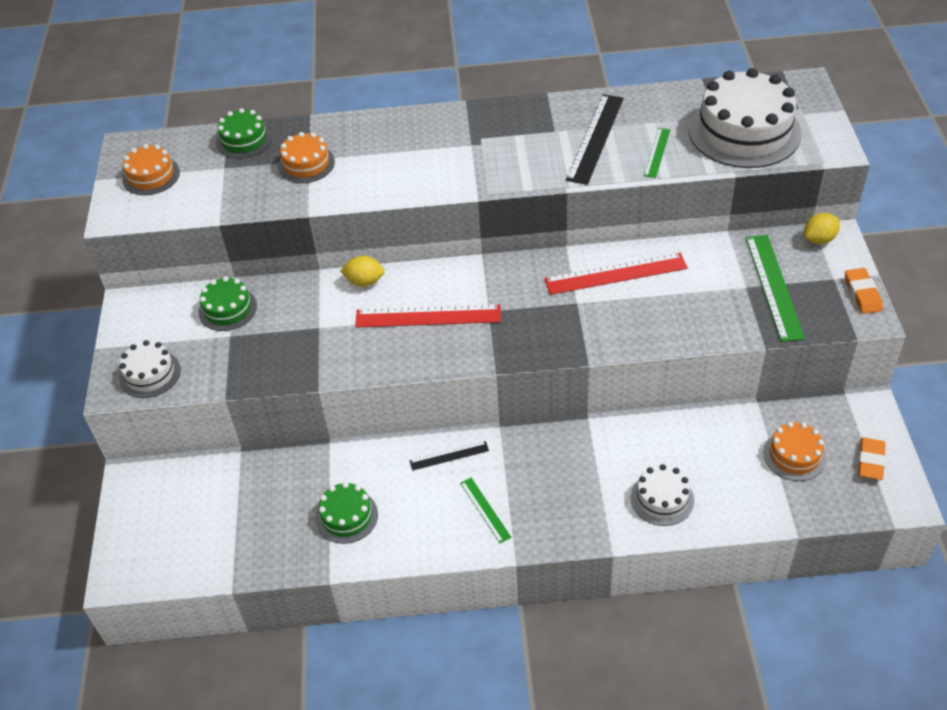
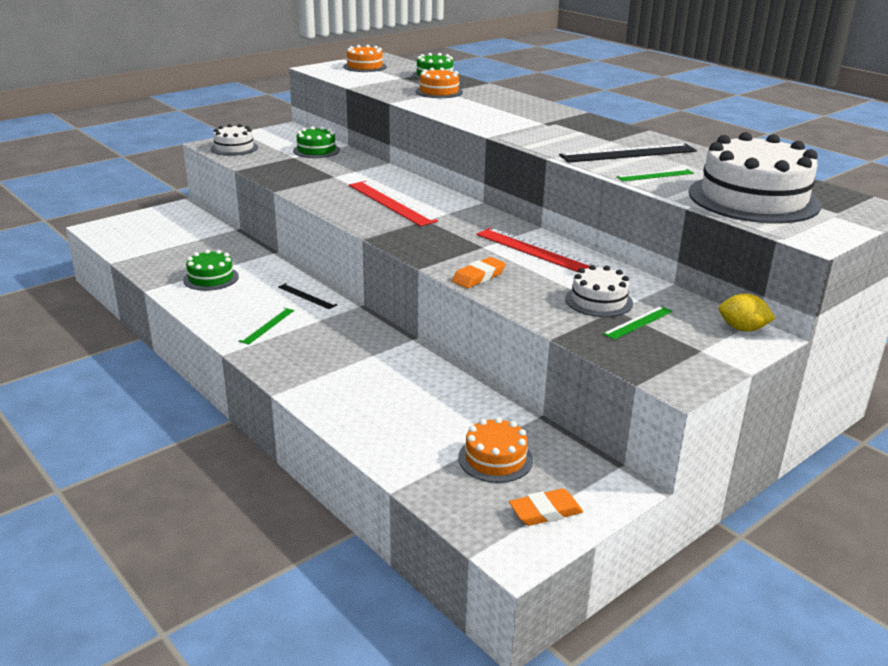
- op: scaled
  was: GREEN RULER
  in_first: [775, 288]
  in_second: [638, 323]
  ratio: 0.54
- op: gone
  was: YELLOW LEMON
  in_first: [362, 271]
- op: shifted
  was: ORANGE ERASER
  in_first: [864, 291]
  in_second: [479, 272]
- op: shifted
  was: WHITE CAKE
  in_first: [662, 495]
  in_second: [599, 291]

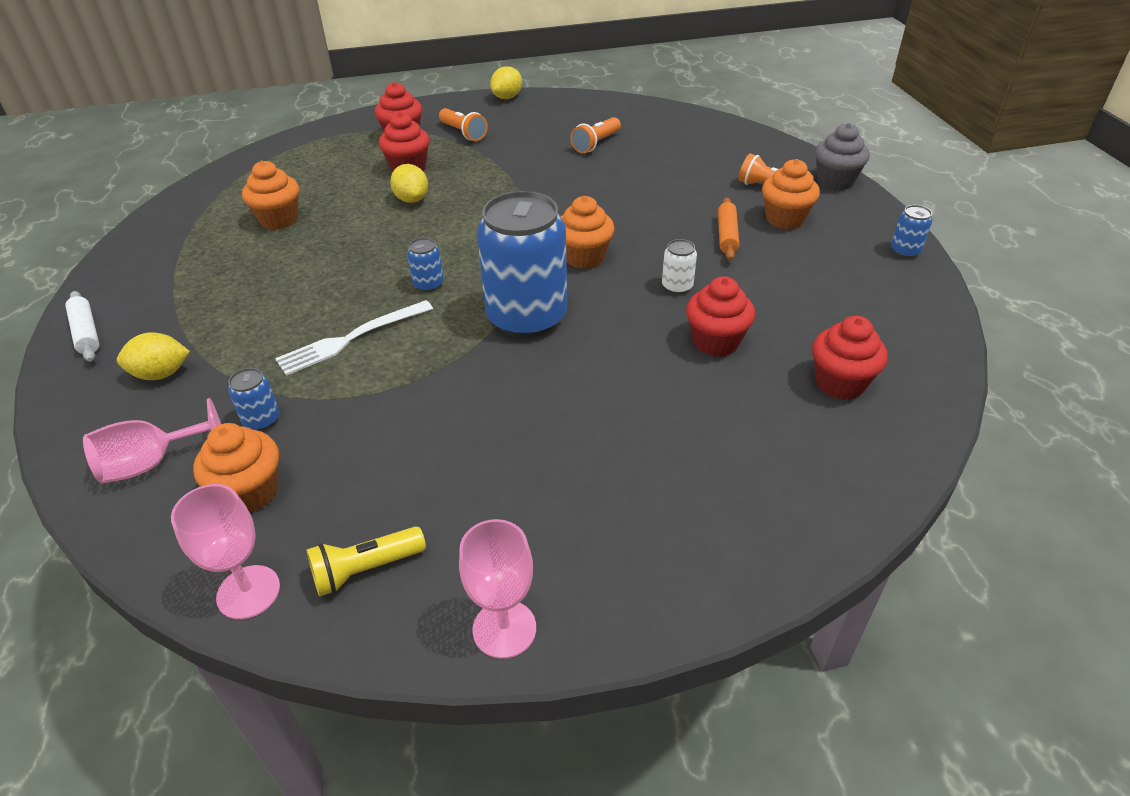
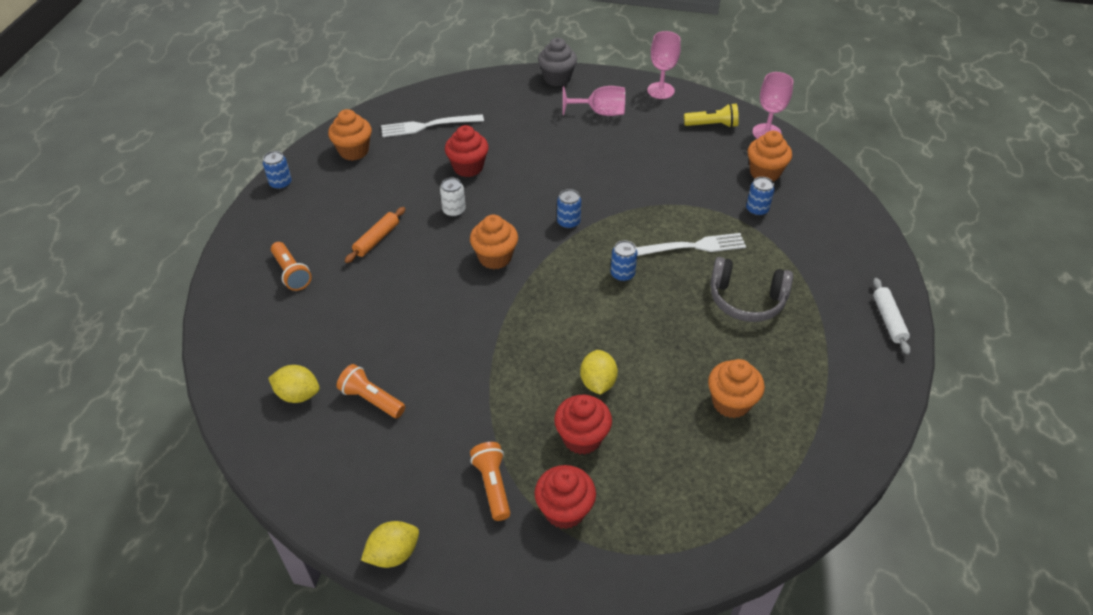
- op: rotated
  was: ORANGE FLASHLIGHT
  in_first: [595, 135]
  in_second: [371, 391]
  clockwise: -120
- op: shifted
  was: GREY CUPCAKE
  in_first: [842, 156]
  in_second: [557, 62]
- op: shifted
  was: ORANGE CUPCAKE
  in_first: [791, 194]
  in_second: [350, 135]
- op: scaled
  was: BLUE CAN
  in_first: [522, 264]
  in_second: [569, 209]
  ratio: 0.4
- op: swapped
  was: RED CUPCAKE
  now: WHITE FORK
  in_first: [850, 358]
  in_second: [432, 125]
- op: shifted
  was: YELLOW LEMON
  in_first: [153, 356]
  in_second: [294, 384]
- op: shifted
  was: PINK GOBLET
  in_first: [152, 441]
  in_second: [594, 101]
- op: new
  now: GREY HEADPHONES
  in_second: [751, 289]

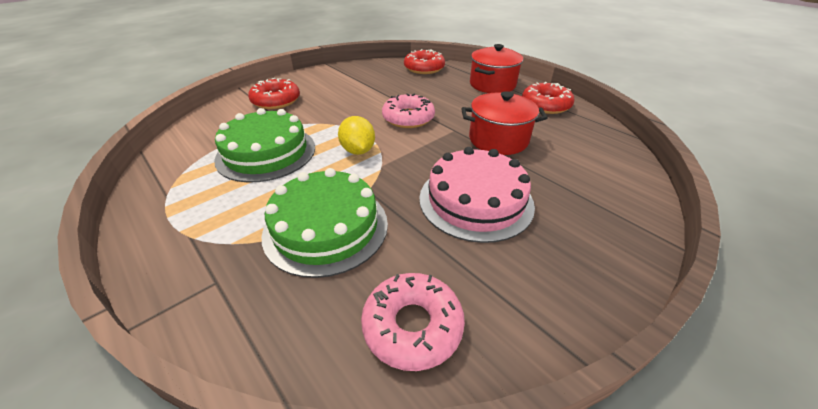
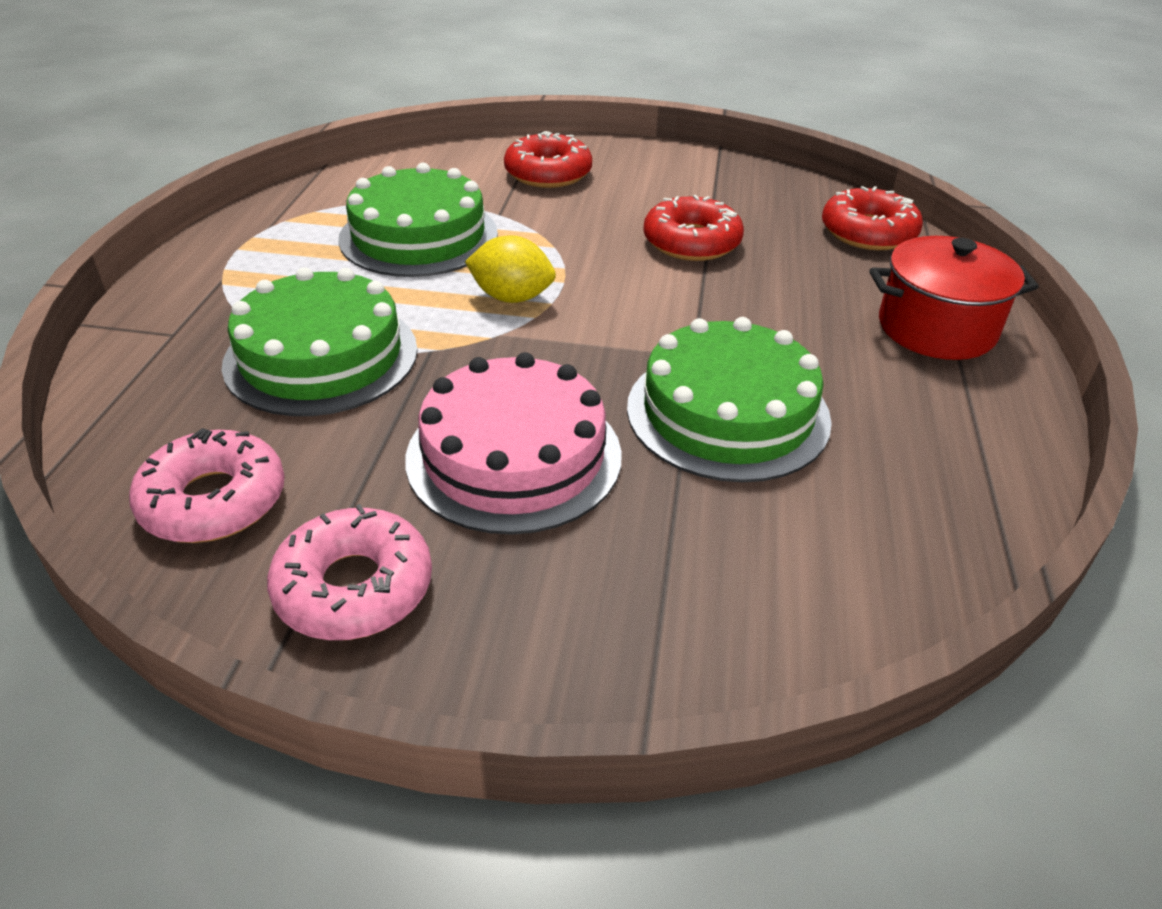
- op: shifted
  was: RED DONUT
  in_first: [548, 98]
  in_second: [693, 228]
- op: swapped
  was: RED POT
  now: GREEN CAKE
  in_first: [504, 123]
  in_second: [729, 399]
- op: shifted
  was: PINK DONUT
  in_first: [408, 110]
  in_second: [349, 572]
- op: rotated
  was: YELLOW LEMON
  in_first: [356, 135]
  in_second: [510, 269]
  clockwise: 75

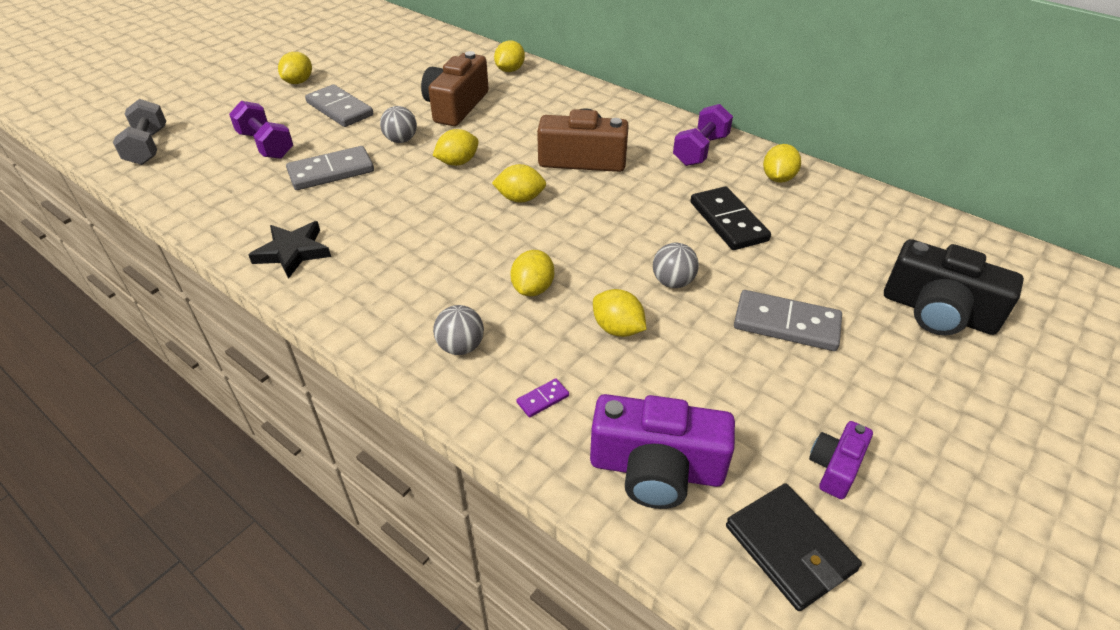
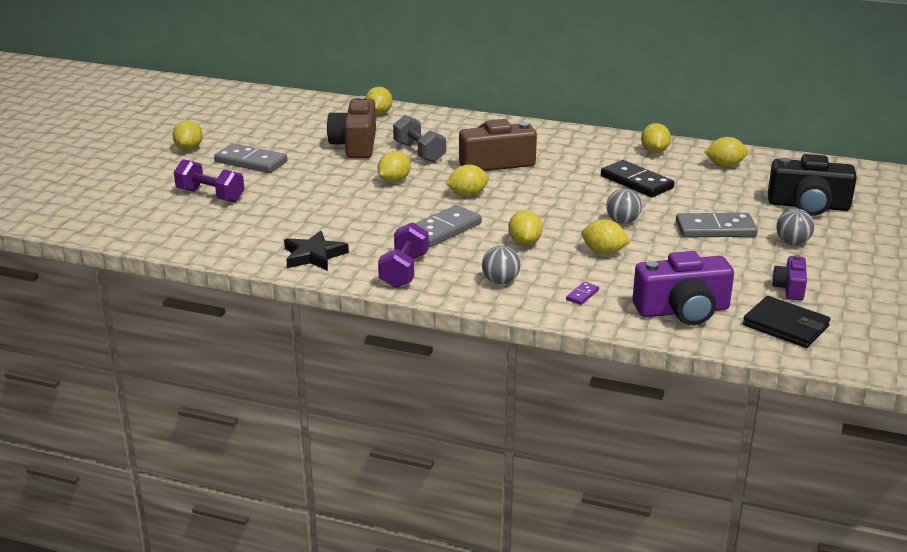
- op: shifted
  was: GREY DUMBBELL
  in_first: [139, 132]
  in_second: [419, 139]
- op: shifted
  was: PURPLE DUMBBELL
  in_first: [703, 135]
  in_second: [403, 255]
- op: shifted
  was: GREY BALL
  in_first: [398, 124]
  in_second: [795, 226]
- op: shifted
  was: GREY DOMINO
  in_first: [330, 168]
  in_second: [448, 226]
- op: new
  now: YELLOW LEMON
  in_second: [726, 152]

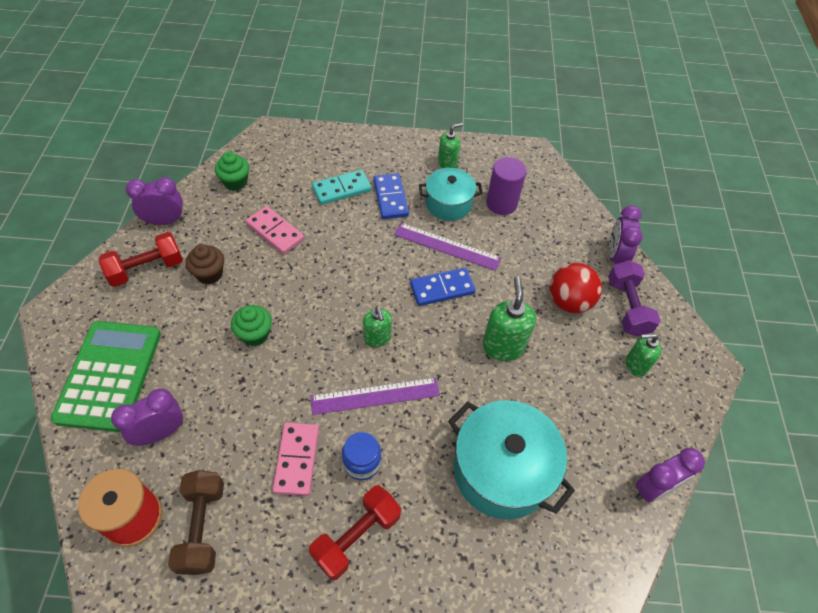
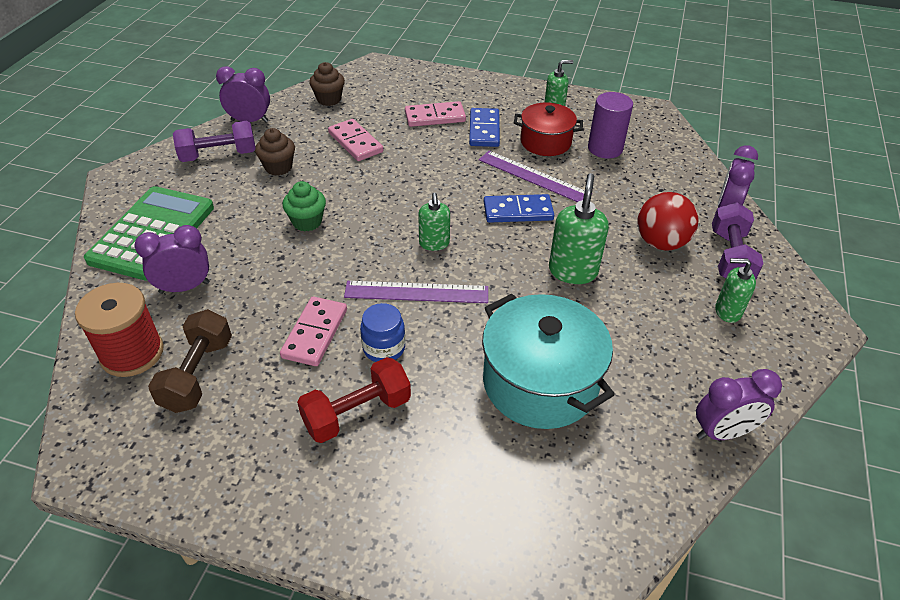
- op: repainted
  was: GREEN CUPCAKE
  now: BROWN CUPCAKE
  in_first: [232, 171]
  in_second: [327, 84]
- op: repainted
  was: TURQUOISE POT
  now: RED POT
  in_first: [451, 194]
  in_second: [548, 129]
- op: repainted
  was: TURQUOISE DOMINO
  now: PINK DOMINO
  in_first: [342, 187]
  in_second: [435, 114]
- op: repainted
  was: RED DUMBBELL
  now: PURPLE DUMBBELL
  in_first: [141, 259]
  in_second: [214, 141]

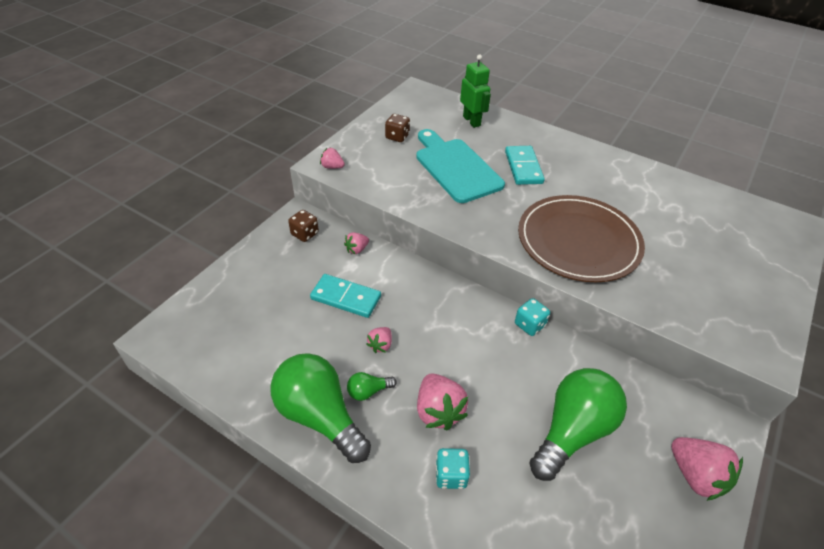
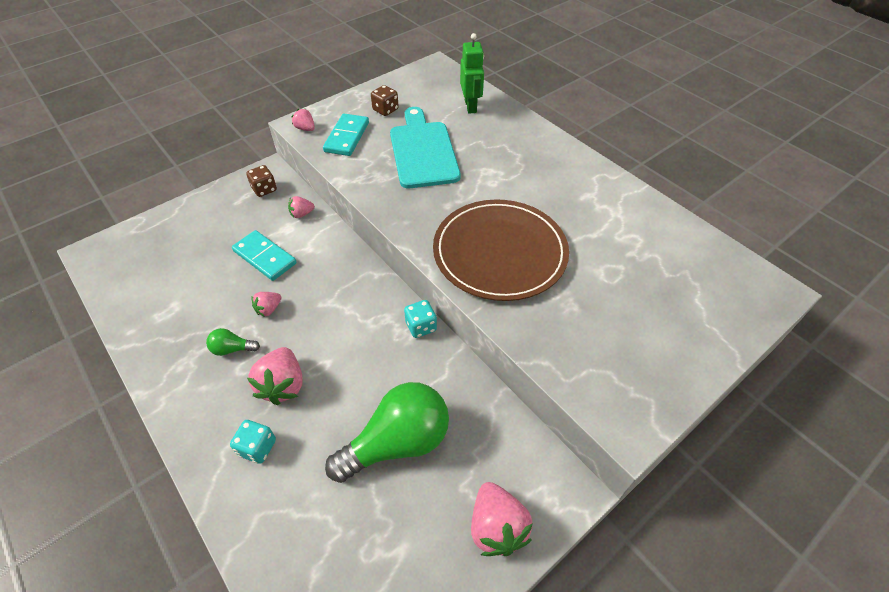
- op: shifted
  was: TURQUOISE DOMINO
  in_first: [525, 165]
  in_second: [346, 135]
- op: gone
  was: GREEN LIGHT BULB
  in_first: [320, 408]

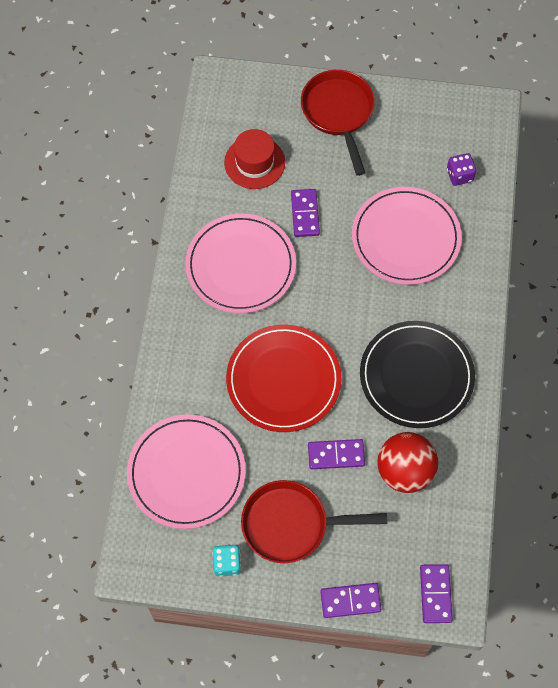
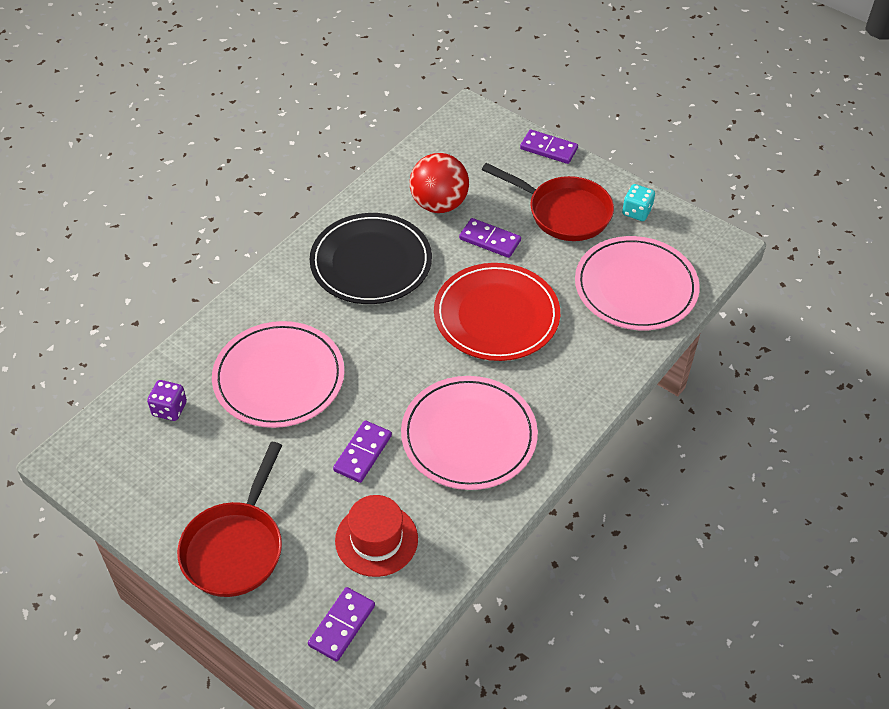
- op: shifted
  was: PURPLE DOMINO
  in_first: [436, 593]
  in_second: [341, 624]

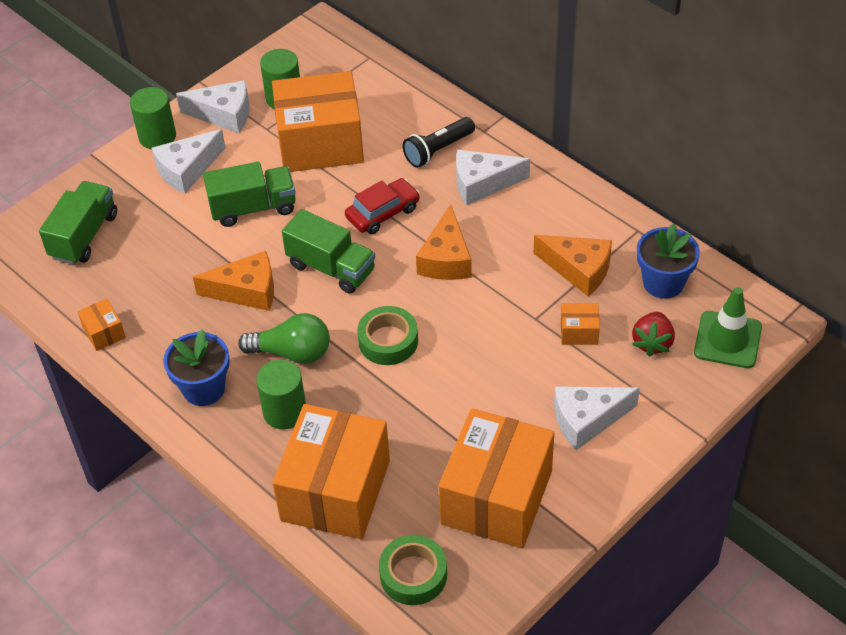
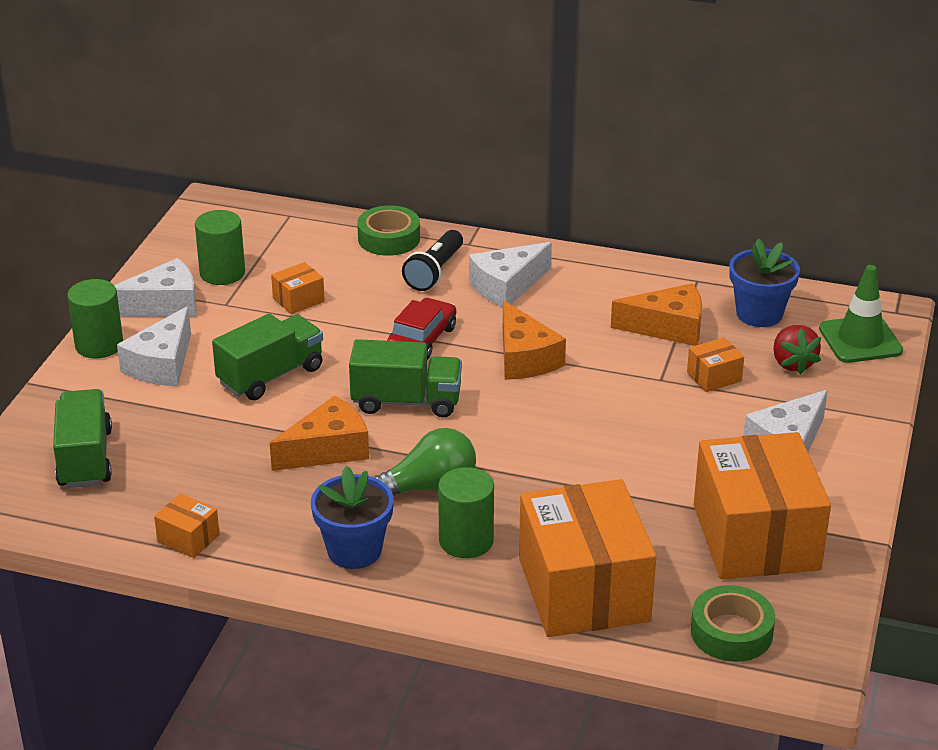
- op: scaled
  was: ORANGE BOX
  in_first: [318, 121]
  in_second: [298, 288]
  ratio: 0.41
- op: shifted
  was: GREEN TAPE
  in_first: [387, 335]
  in_second: [388, 230]

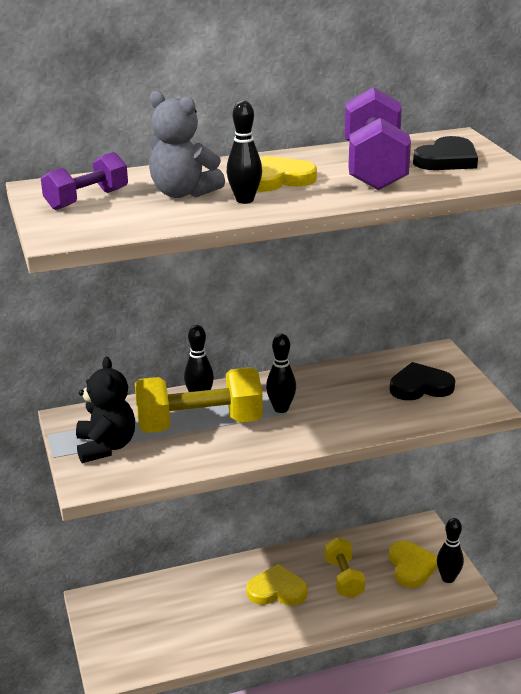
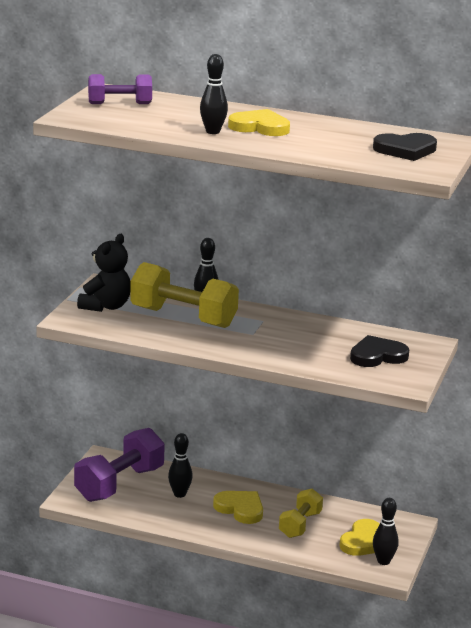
- op: shifted
  was: PURPLE DUMBBELL
  in_first: [378, 138]
  in_second: [119, 465]
- op: gone
  was: GREY TEDDY BEAR
  in_first: [187, 144]
- op: shifted
  was: BLACK BOWLING PIN
  in_first: [281, 373]
  in_second: [180, 465]
- op: rotated
  was: BLACK HEART
  in_first: [422, 381]
  in_second: [379, 351]
  clockwise: -45

